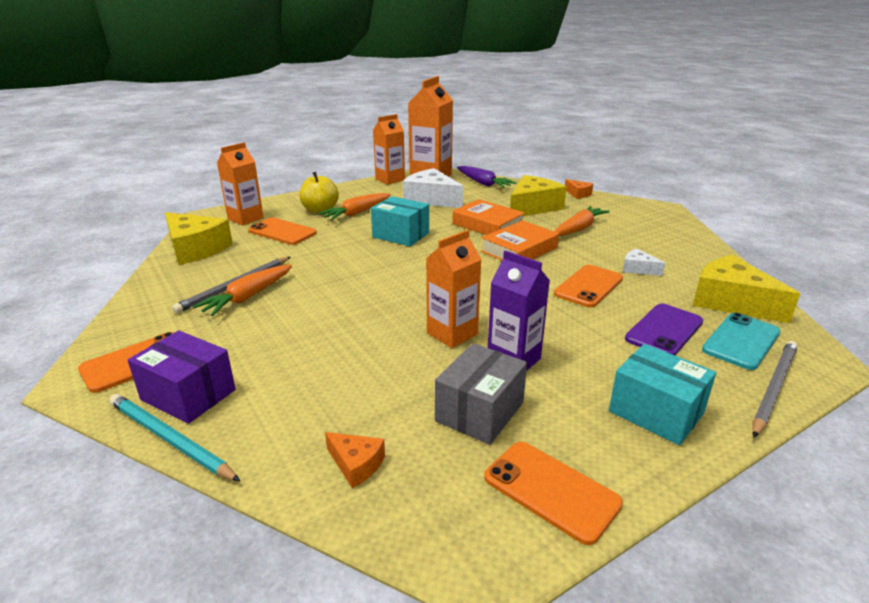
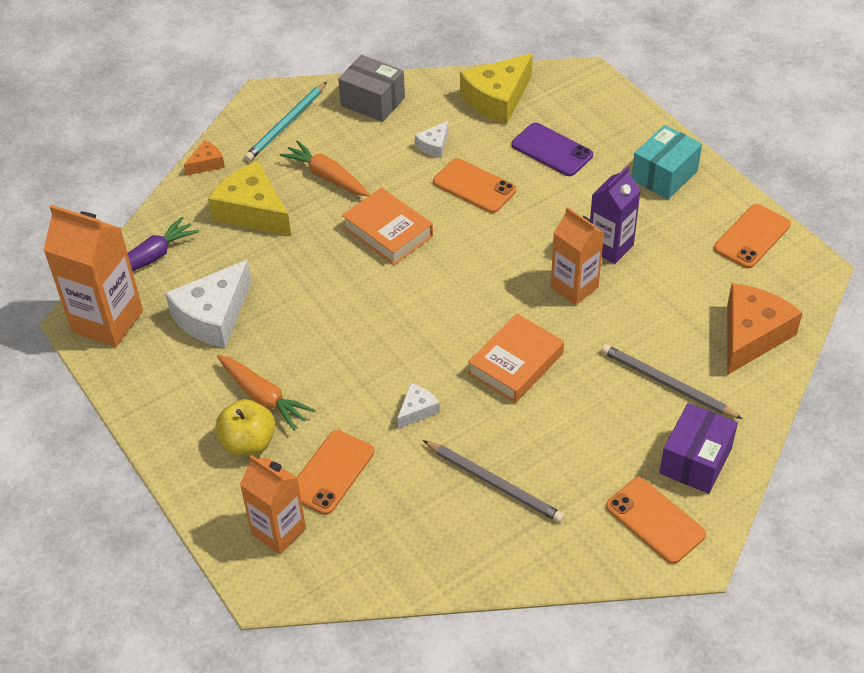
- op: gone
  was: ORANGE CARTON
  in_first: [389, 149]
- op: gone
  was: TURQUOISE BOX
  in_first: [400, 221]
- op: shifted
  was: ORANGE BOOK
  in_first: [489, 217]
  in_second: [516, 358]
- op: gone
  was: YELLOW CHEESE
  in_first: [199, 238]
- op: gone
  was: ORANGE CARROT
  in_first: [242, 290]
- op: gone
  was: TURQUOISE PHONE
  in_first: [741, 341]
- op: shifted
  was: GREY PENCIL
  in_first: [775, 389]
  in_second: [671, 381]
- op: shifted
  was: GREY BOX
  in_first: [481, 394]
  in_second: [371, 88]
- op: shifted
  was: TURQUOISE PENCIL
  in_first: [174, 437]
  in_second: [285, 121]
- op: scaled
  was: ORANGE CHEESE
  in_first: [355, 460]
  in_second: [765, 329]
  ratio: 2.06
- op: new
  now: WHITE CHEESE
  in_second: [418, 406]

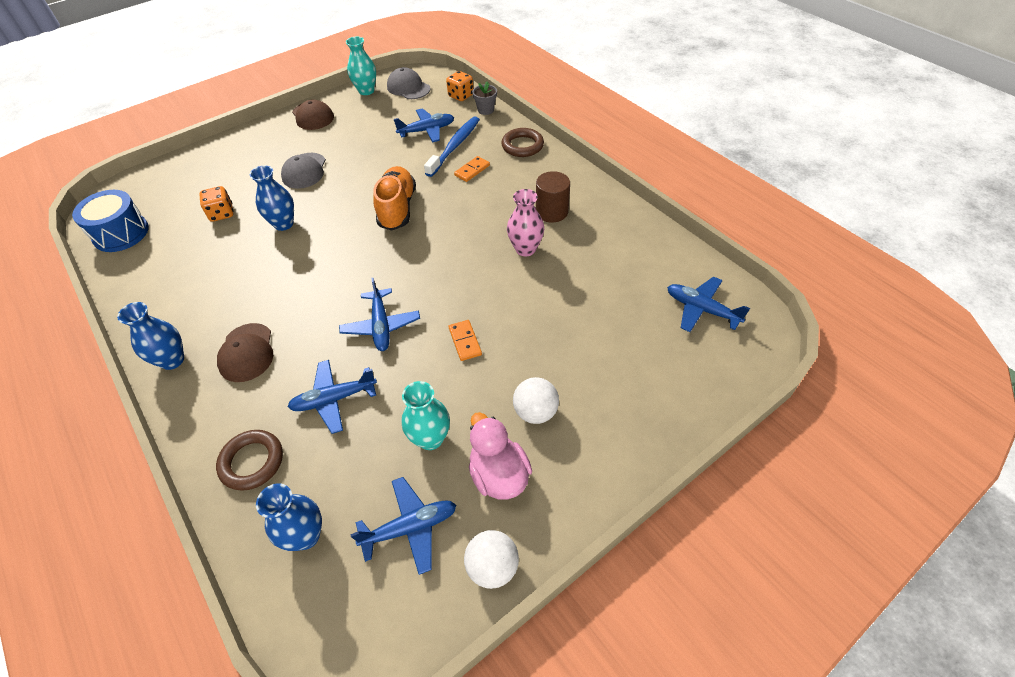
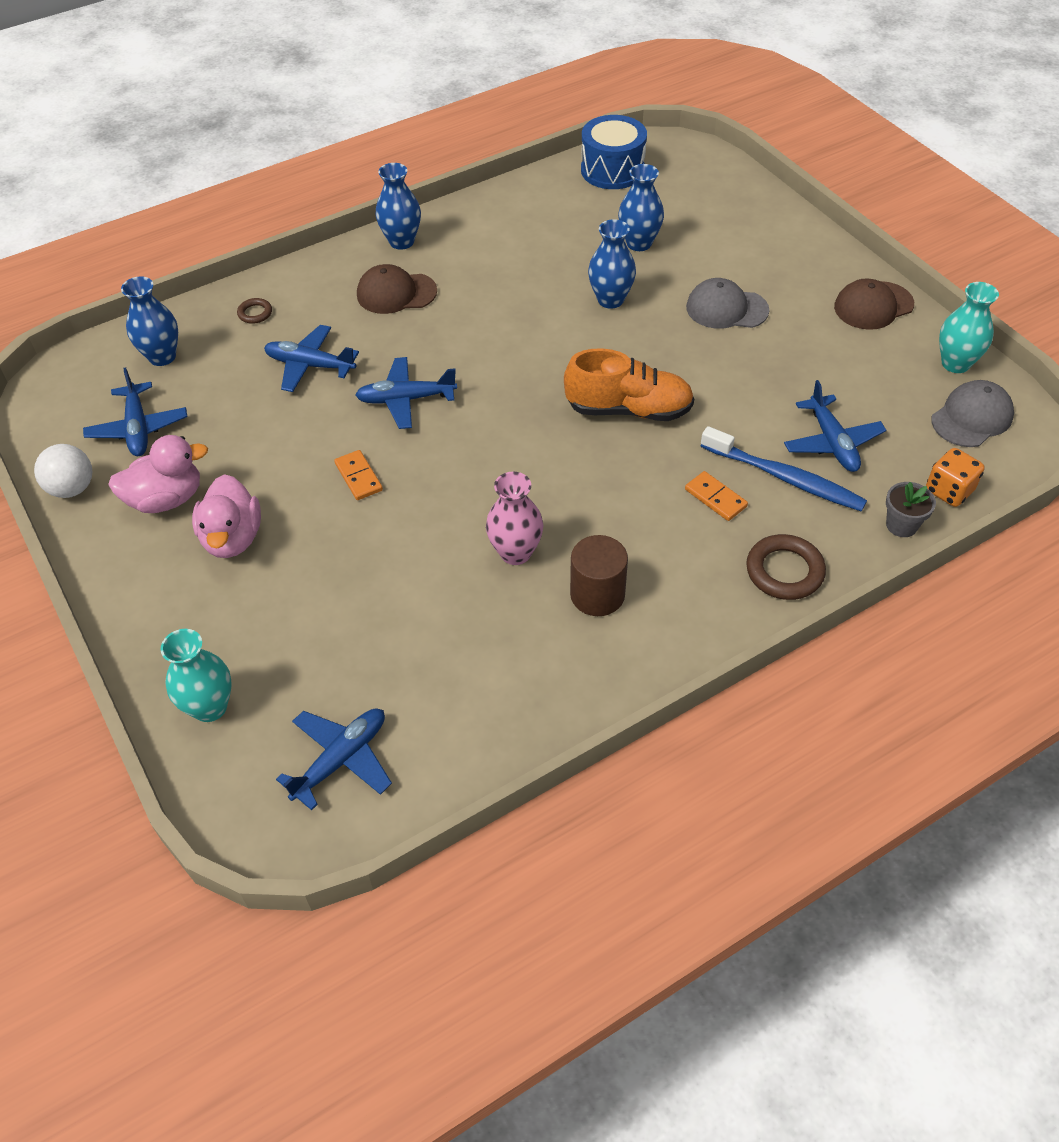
- op: swapped
  was: ORANGE DICE
  now: BLUE VASE
  in_first: [216, 204]
  in_second: [641, 207]
- op: rotated
  was: ORANGE DOMINO
  in_first: [465, 340]
  in_second: [358, 475]
  clockwise: 75
- op: rotated
  was: BLUE PLANE
  in_first: [332, 397]
  in_second: [311, 358]
  clockwise: -60
- op: swapped
  was: WHITE BALL
  now: PINK DUCK
  in_first: [536, 400]
  in_second: [226, 516]
- op: shifted
  was: TURQUOISE VASE
  in_first: [426, 415]
  in_second: [196, 675]
- op: scaled
  was: BROWN RING
  in_first: [249, 460]
  in_second: [254, 311]
  ratio: 0.54

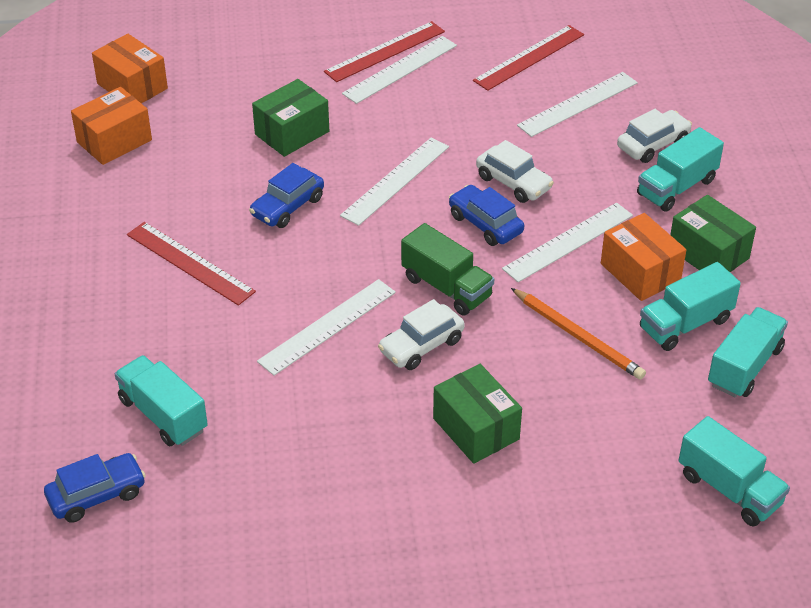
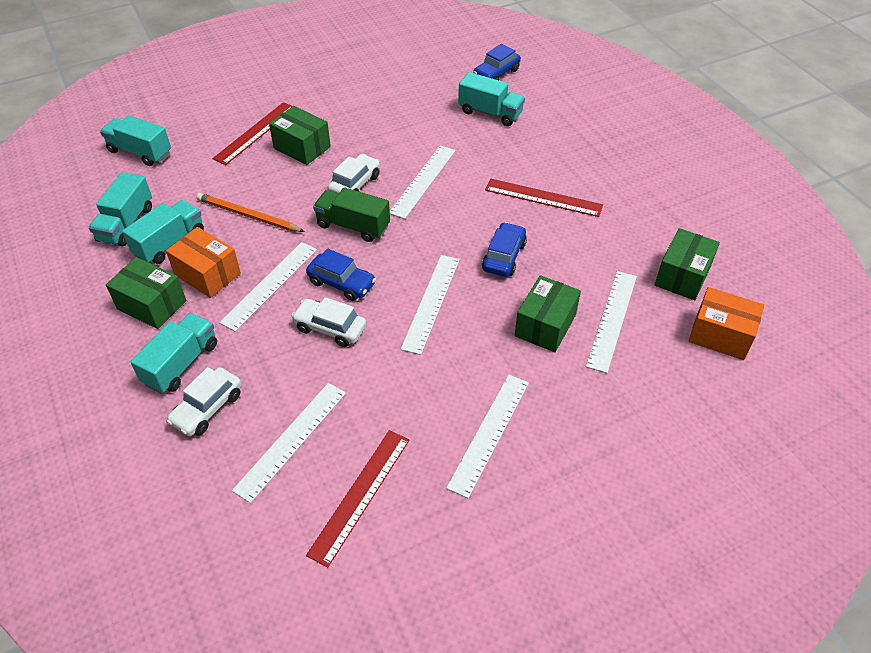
- op: shifted
  was: RED RULER
  in_first: [384, 51]
  in_second: [252, 133]
- op: repainted
  was: ORANGE BOX
  now: GREEN BOX
  in_first: [111, 126]
  in_second: [687, 264]
- op: new
  now: WHITE RULER
  in_second: [611, 322]

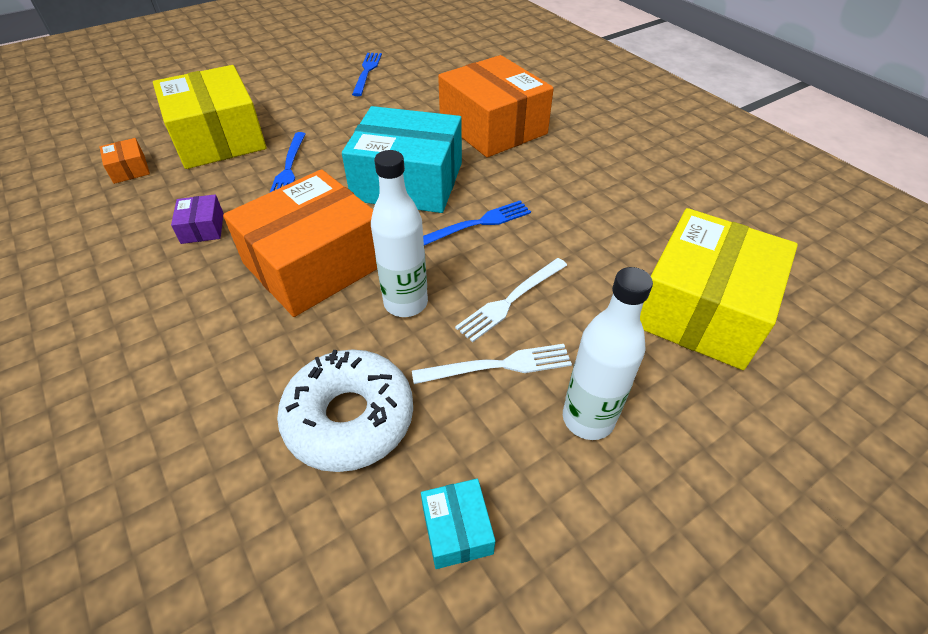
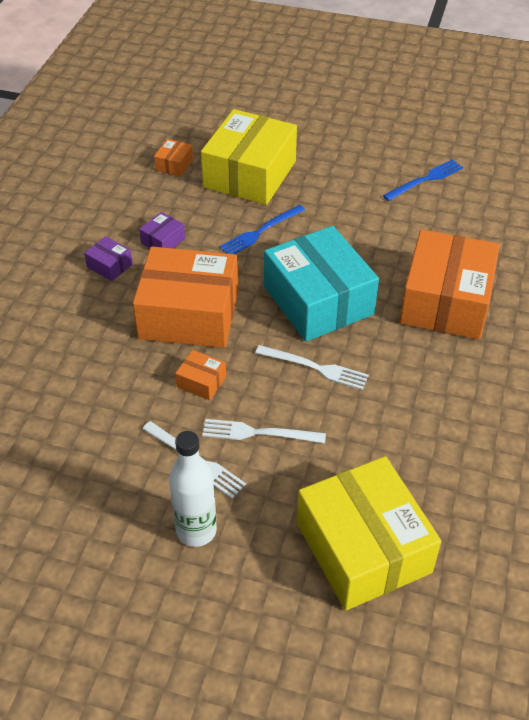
- op: swapped
  was: WHITE BOTTLE
  now: ORANGE BOX
  in_first: [399, 233]
  in_second: [200, 375]
- op: repainted
  was: BLUE FORK
  now: WHITE FORK
  in_first: [477, 223]
  in_second: [312, 367]
- op: rotated
  was: YELLOW BOX
  in_first: [719, 289]
  in_second: [369, 533]
  clockwise: 75
- op: gone
  was: WHITE DONUT
  in_first: [345, 410]
- op: gone
  was: TURQUOISE BOX
  in_first: [458, 524]
- op: new
  now: PURPLE BOX
  in_second: [108, 258]

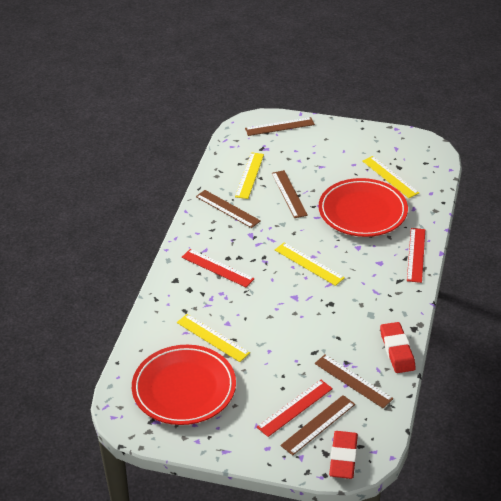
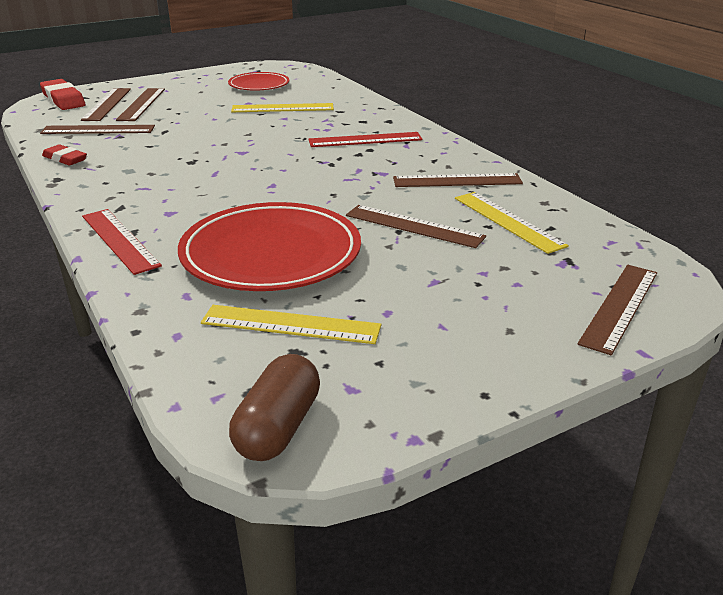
- op: gone
  was: YELLOW RULER
  in_first: [310, 264]
- op: scaled
  was: RED ERASER
  in_first: [398, 347]
  in_second: [64, 154]
  ratio: 0.63
- op: scaled
  was: RED PLATE
  in_first: [184, 385]
  in_second: [258, 81]
  ratio: 0.56
- op: repainted
  was: RED RULER
  now: BROWN RULER
  in_first: [295, 408]
  in_second: [140, 104]
- op: new
  now: BROWN CAPSULE
  in_second: [274, 407]

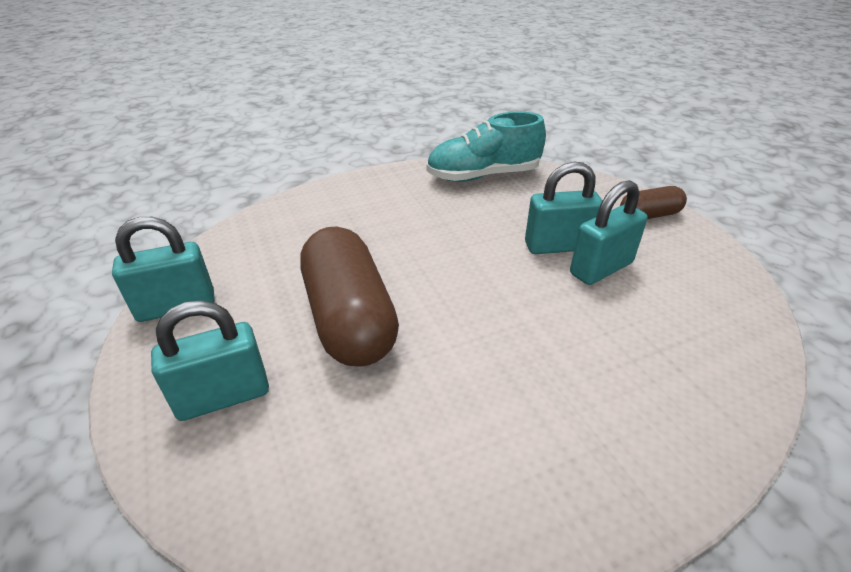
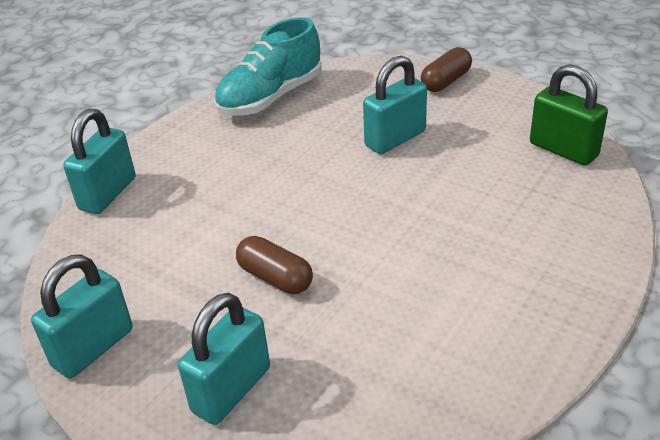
- op: shifted
  was: TURQUOISE PADLOCK
  in_first: [608, 232]
  in_second: [99, 161]
- op: scaled
  was: BROWN CAPSULE
  in_first: [349, 296]
  in_second: [274, 265]
  ratio: 0.51
- op: new
  now: GREEN PADLOCK
  in_second: [569, 115]

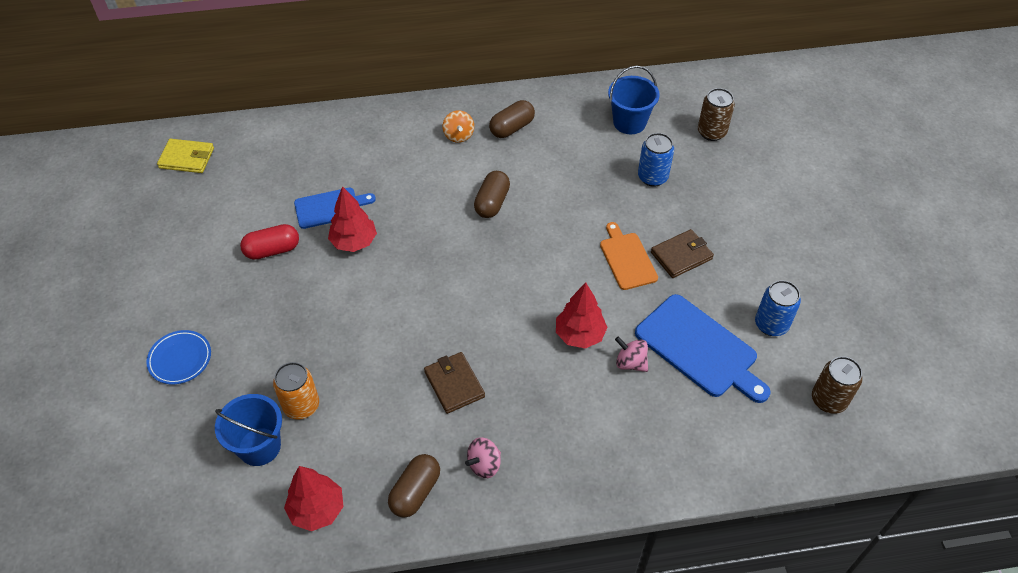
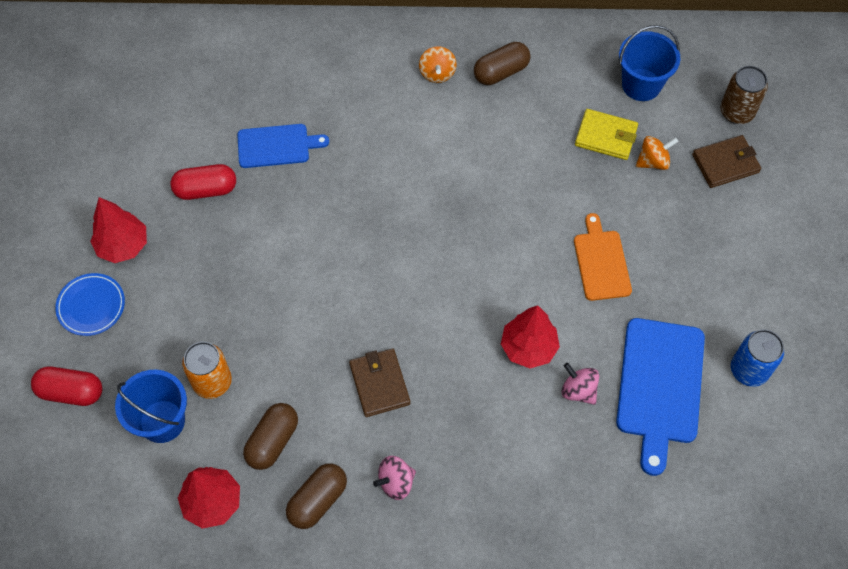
- op: swapped
  was: BLUE CAN
  now: ORANGE SPINNING TOP
  in_first: [656, 160]
  in_second: [657, 153]
- op: shifted
  was: YELLOW WALLET
  in_first: [185, 156]
  in_second: [606, 134]
- op: shifted
  was: BROWN CAPSULE
  in_first: [492, 194]
  in_second: [270, 436]
- op: shifted
  was: RED TREE
  in_first: [352, 219]
  in_second: [118, 230]
- op: shifted
  was: BROWN WALLET
  in_first: [682, 253]
  in_second: [726, 161]
- op: rotated
  was: BLUE CUTTING BOARD
  in_first: [702, 348]
  in_second: [660, 397]
  clockwise: 45
- op: gone
  was: BROWN CAN
  in_first: [837, 385]
- op: new
  now: RED CAPSULE
  in_second: [66, 386]

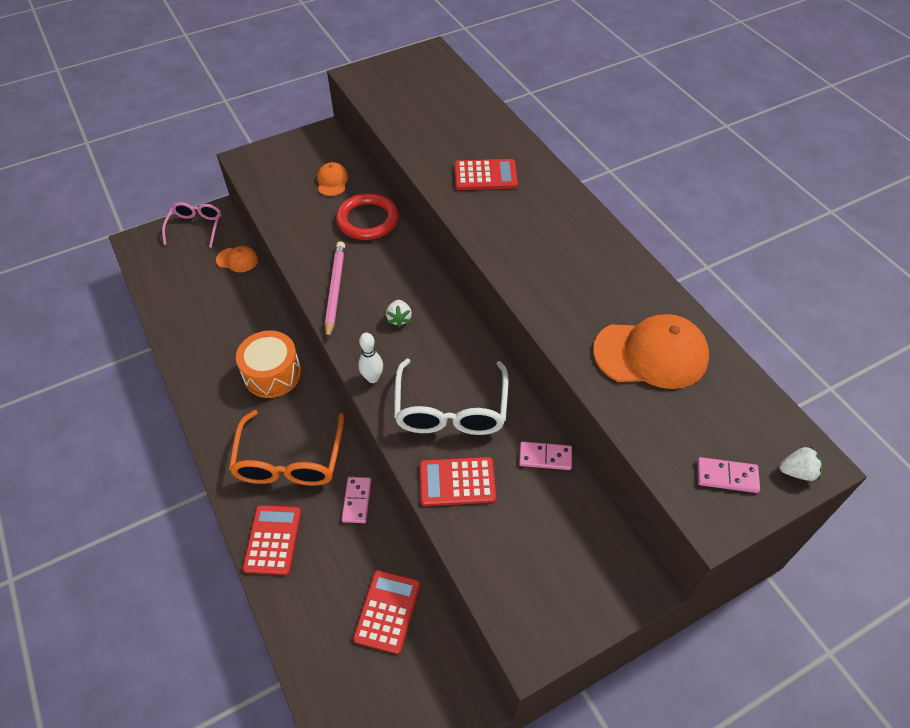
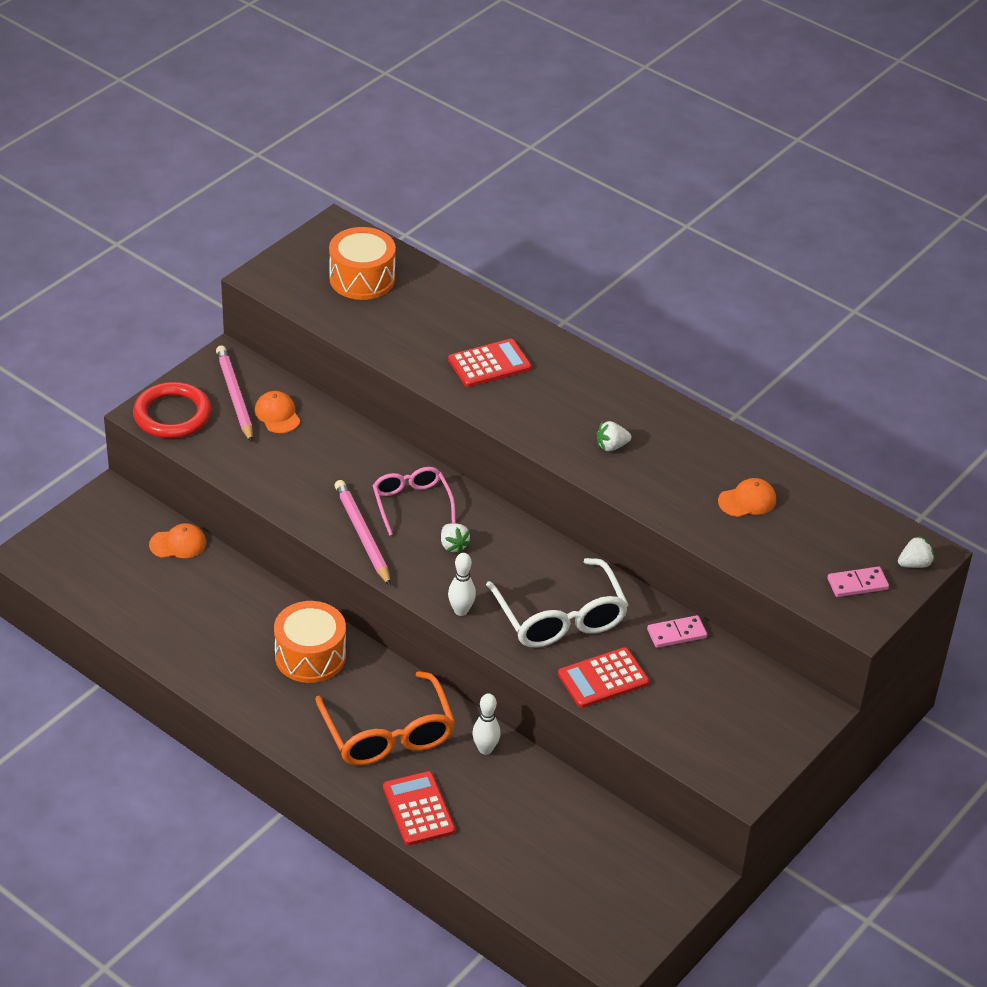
- op: shifted
  was: RED RING
  in_first: [367, 216]
  in_second: [172, 410]
- op: shifted
  was: PINK GLASSES
  in_first: [191, 225]
  in_second: [414, 501]
- op: scaled
  was: ORANGE CAP
  in_first: [651, 351]
  in_second: [747, 497]
  ratio: 0.51
- op: swapped
  was: PINK DOMINO
  now: WHITE BOWLING PIN
  in_first: [356, 500]
  in_second: [486, 724]
- op: gone
  was: RED CALCULATOR
  in_first: [386, 612]
- op: new
  now: ORANGE DRUM
  in_second: [362, 263]
- op: new
  now: PINK PENCIL
  in_second: [234, 394]
- op: new
  now: WHITE STRAWBERRY
  in_second: [613, 436]

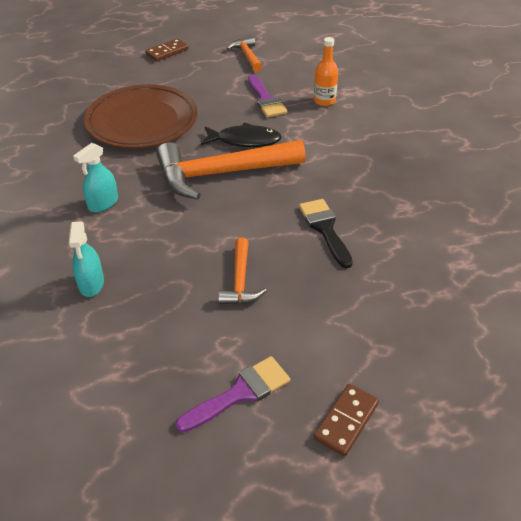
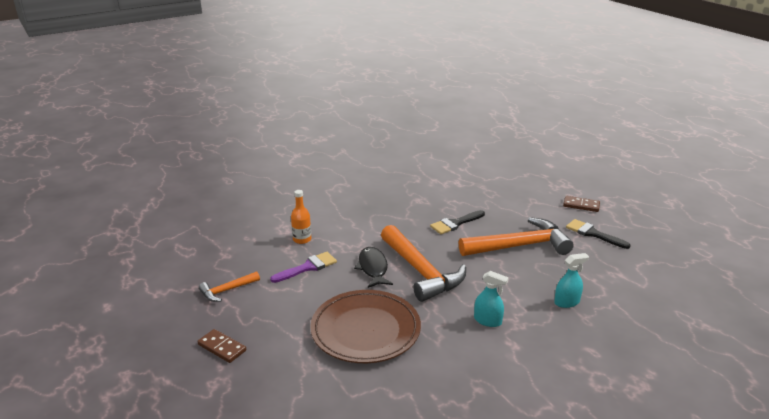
- op: scaled
  was: ORANGE HAMMER
  in_first: [242, 271]
  in_second: [516, 236]
  ratio: 2.04
- op: repainted
  was: PURPLE BRUSH
  now: BLACK BRUSH
  in_first: [232, 394]
  in_second: [598, 234]

